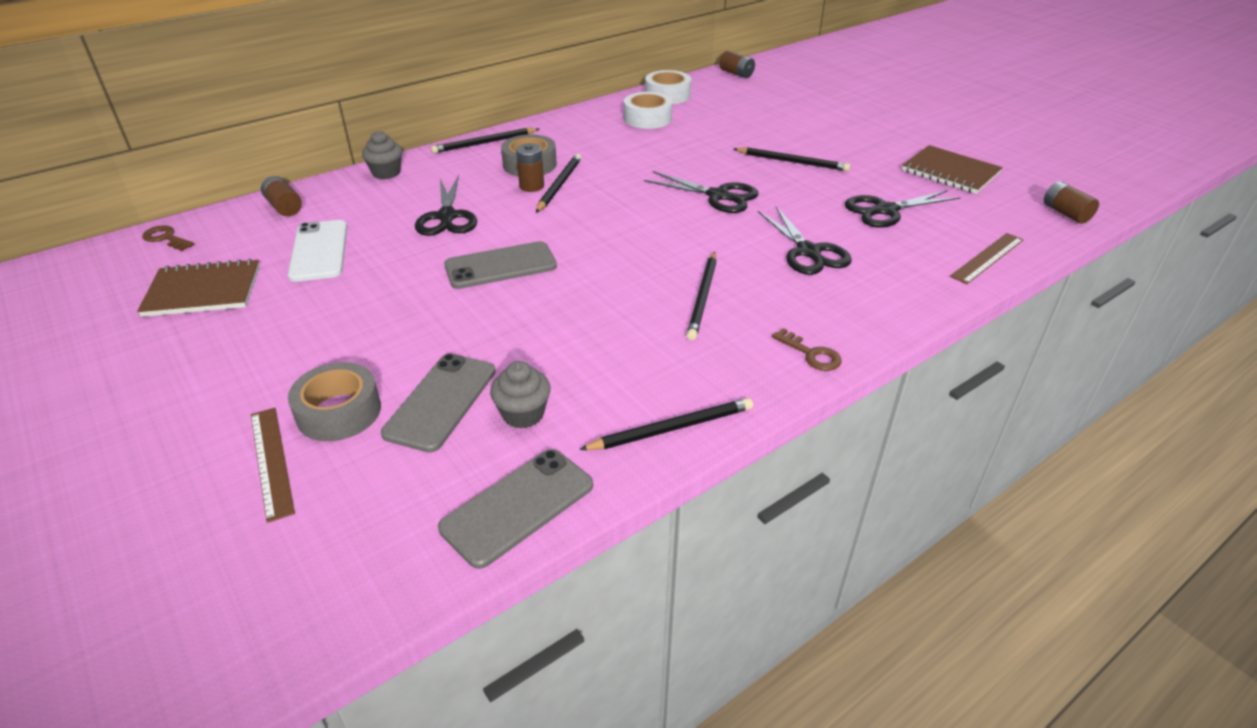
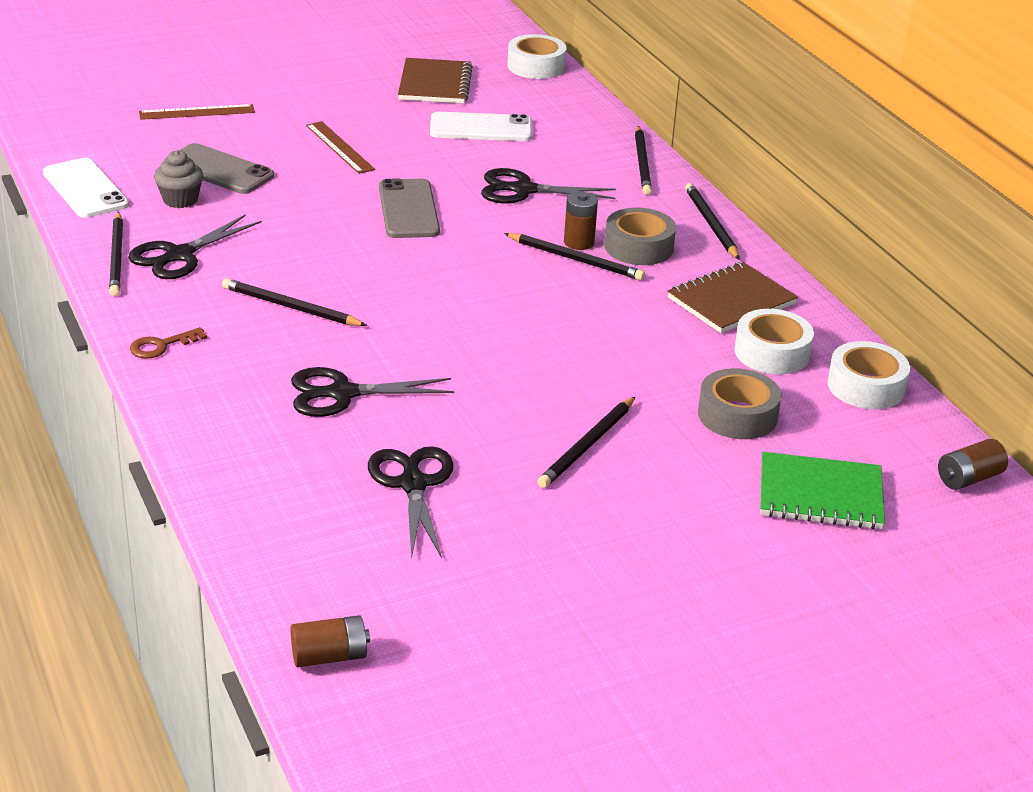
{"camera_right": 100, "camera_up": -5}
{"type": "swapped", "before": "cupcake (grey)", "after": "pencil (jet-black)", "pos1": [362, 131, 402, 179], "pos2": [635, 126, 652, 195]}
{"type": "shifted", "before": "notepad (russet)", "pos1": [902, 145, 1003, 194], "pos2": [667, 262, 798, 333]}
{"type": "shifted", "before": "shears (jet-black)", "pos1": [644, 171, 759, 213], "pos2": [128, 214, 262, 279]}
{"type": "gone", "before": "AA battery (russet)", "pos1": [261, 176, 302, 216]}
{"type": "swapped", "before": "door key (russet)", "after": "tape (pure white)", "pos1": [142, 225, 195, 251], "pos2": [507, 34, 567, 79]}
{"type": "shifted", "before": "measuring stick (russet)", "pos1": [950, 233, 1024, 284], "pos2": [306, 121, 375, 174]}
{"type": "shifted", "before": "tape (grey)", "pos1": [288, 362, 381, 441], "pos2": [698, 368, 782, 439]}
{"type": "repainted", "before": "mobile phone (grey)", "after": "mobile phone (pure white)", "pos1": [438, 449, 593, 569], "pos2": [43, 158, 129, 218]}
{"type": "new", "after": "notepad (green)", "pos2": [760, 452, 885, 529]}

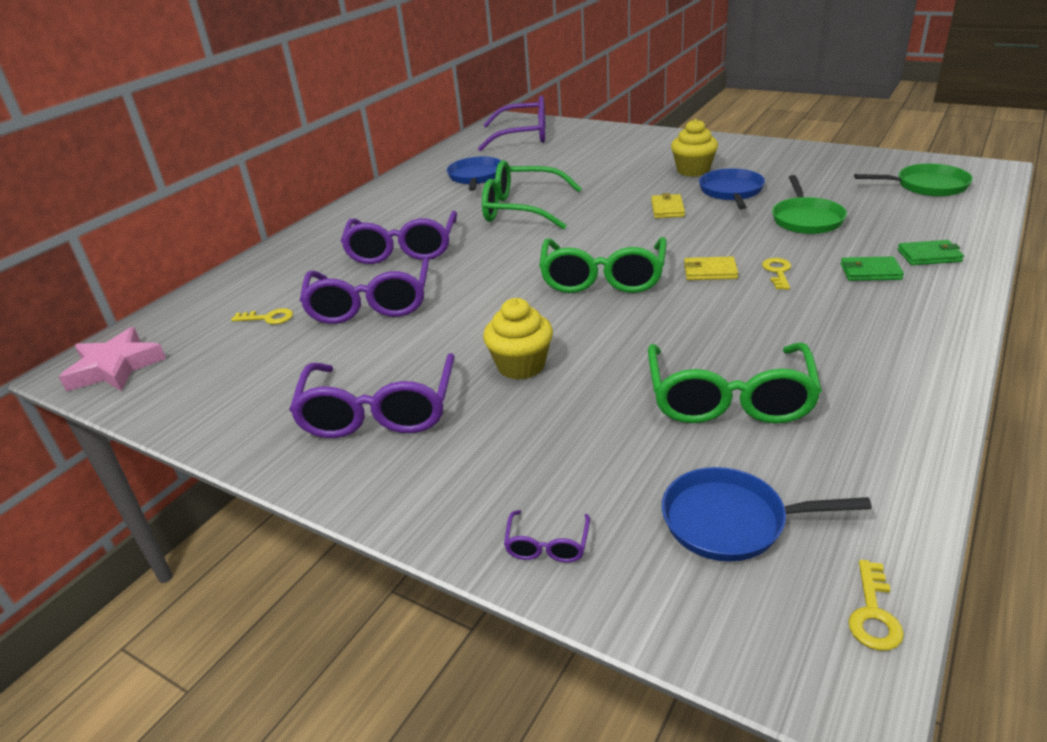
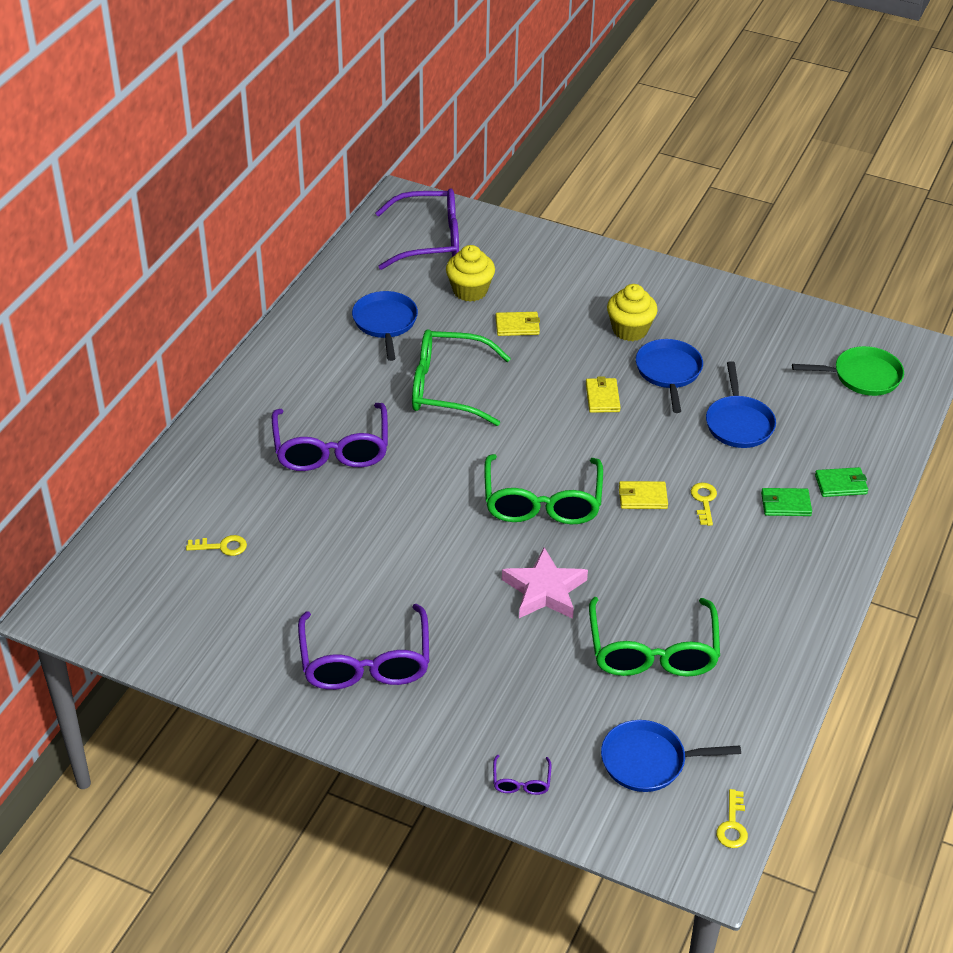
{"camera_right": -10, "camera_up": 10}
{"type": "repainted", "before": "skillet (green)", "after": "skillet (blue)", "pos1": [772, 175, 847, 234], "pos2": [706, 361, 776, 448]}
{"type": "gone", "before": "eyeglasses (violet)", "pos1": [300, 258, 429, 324]}
{"type": "shifted", "before": "cupcake (bright yellow)", "pos1": [483, 298, 553, 380], "pos2": [446, 245, 495, 302]}
{"type": "shifted", "before": "star shape (rose-pink)", "pos1": [59, 327, 166, 392], "pos2": [502, 547, 588, 619]}
{"type": "new", "after": "billfold (bright yellow)", "pos2": [495, 312, 540, 336]}

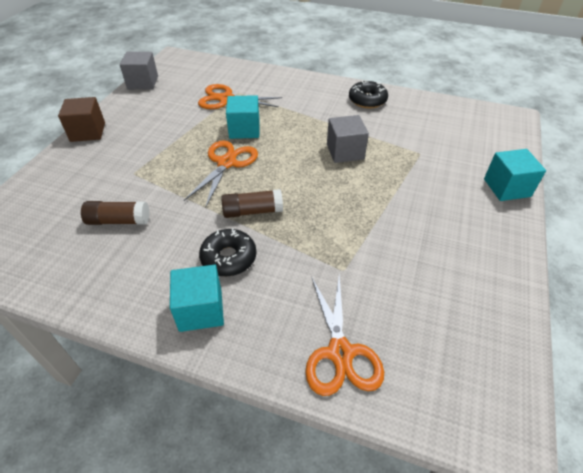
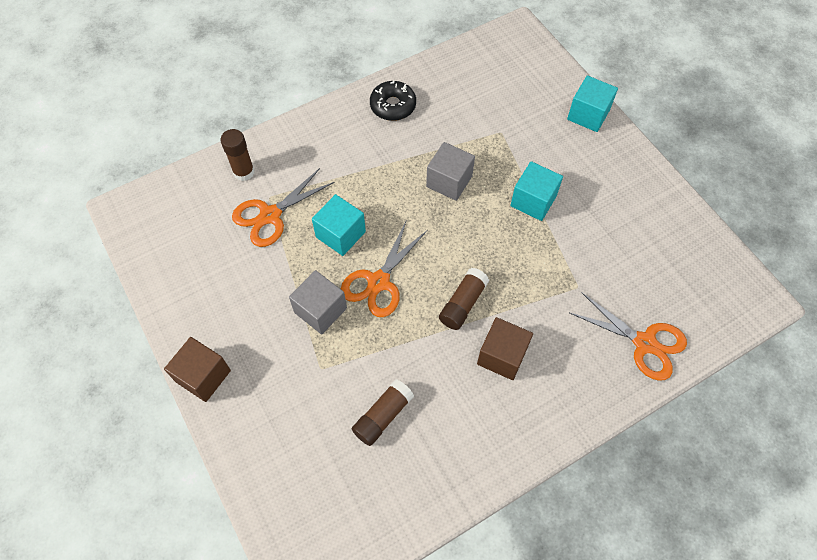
{"camera_right": -50, "camera_up": 15}
{"type": "shifted", "before": "solid cube (grey)", "pos1": [120, 52, 158, 89], "pos2": [289, 270, 347, 334]}
{"type": "rotated", "before": "shears (orange)", "pos1": [184, 140, 258, 208], "pos2": [341, 222, 428, 317], "turn": -120}
{"type": "swapped", "before": "glazed donut (jet-black)", "after": "solid cube (russet)", "pos1": [199, 229, 256, 276], "pos2": [477, 317, 533, 380]}
{"type": "shifted", "before": "solid cube (turquoise)", "pos1": [170, 265, 224, 332], "pos2": [510, 161, 563, 221]}
{"type": "new", "after": "glue (russet)", "pos2": [220, 129, 255, 181]}

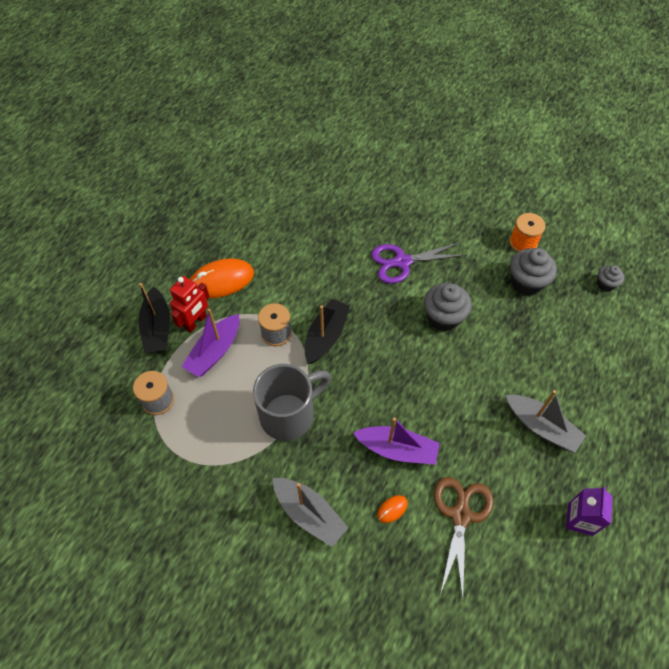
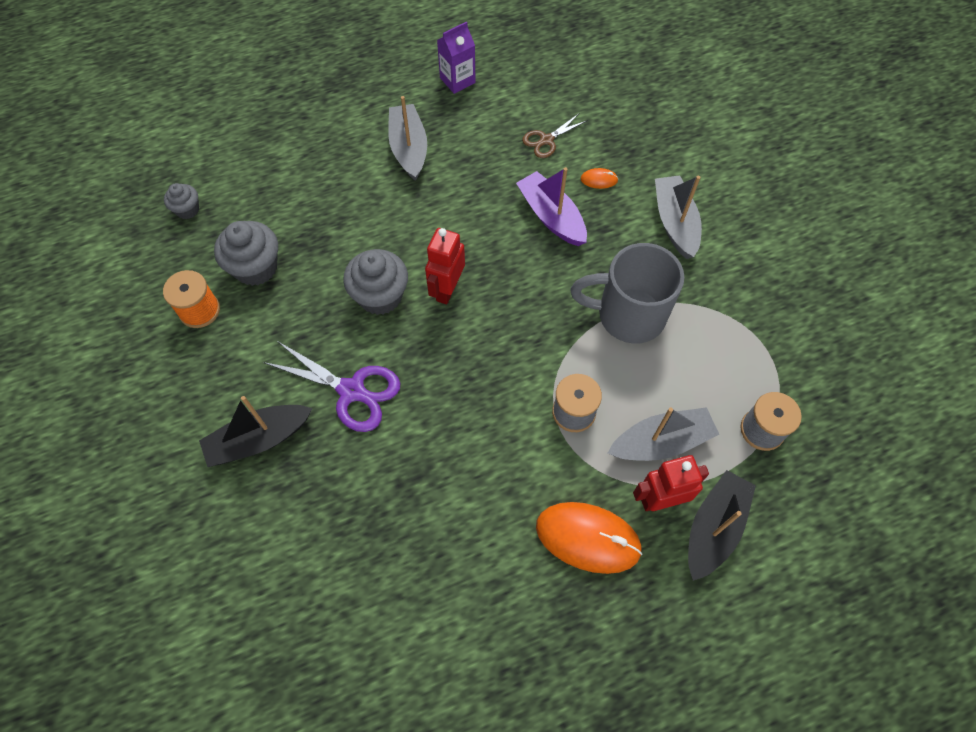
{"camera_right": -140, "camera_up": 5}
{"type": "shifted", "before": "sailboat (jet-black)", "pos1": [305, 299, 350, 364], "pos2": [199, 396, 313, 467]}
{"type": "repainted", "before": "sailboat (violet)", "after": "sailboat (grey)", "pos1": [182, 309, 240, 377], "pos2": [608, 407, 719, 461]}
{"type": "scaled", "before": "shears (russet)", "pos1": [434, 477, 493, 599], "pos2": [522, 114, 588, 158], "scale": 0.59}
{"type": "new", "after": "robot (red)", "pos2": [425, 228, 465, 304]}

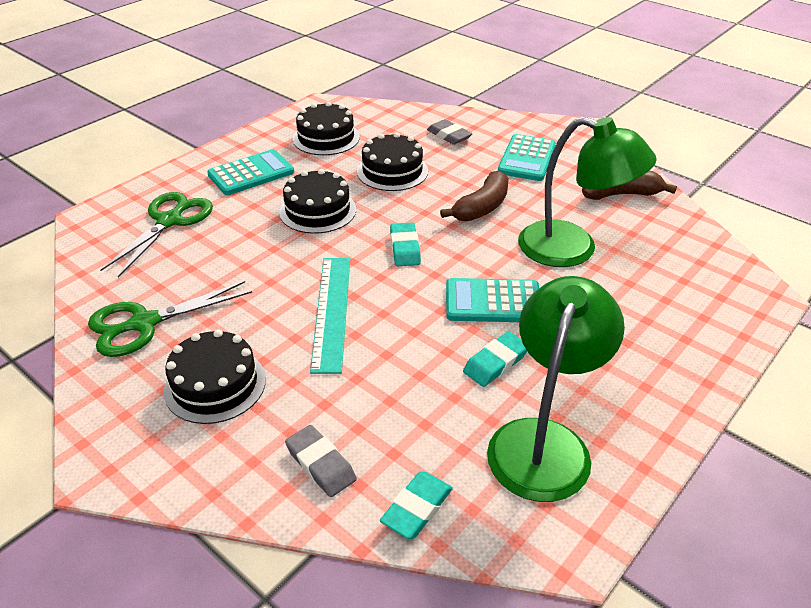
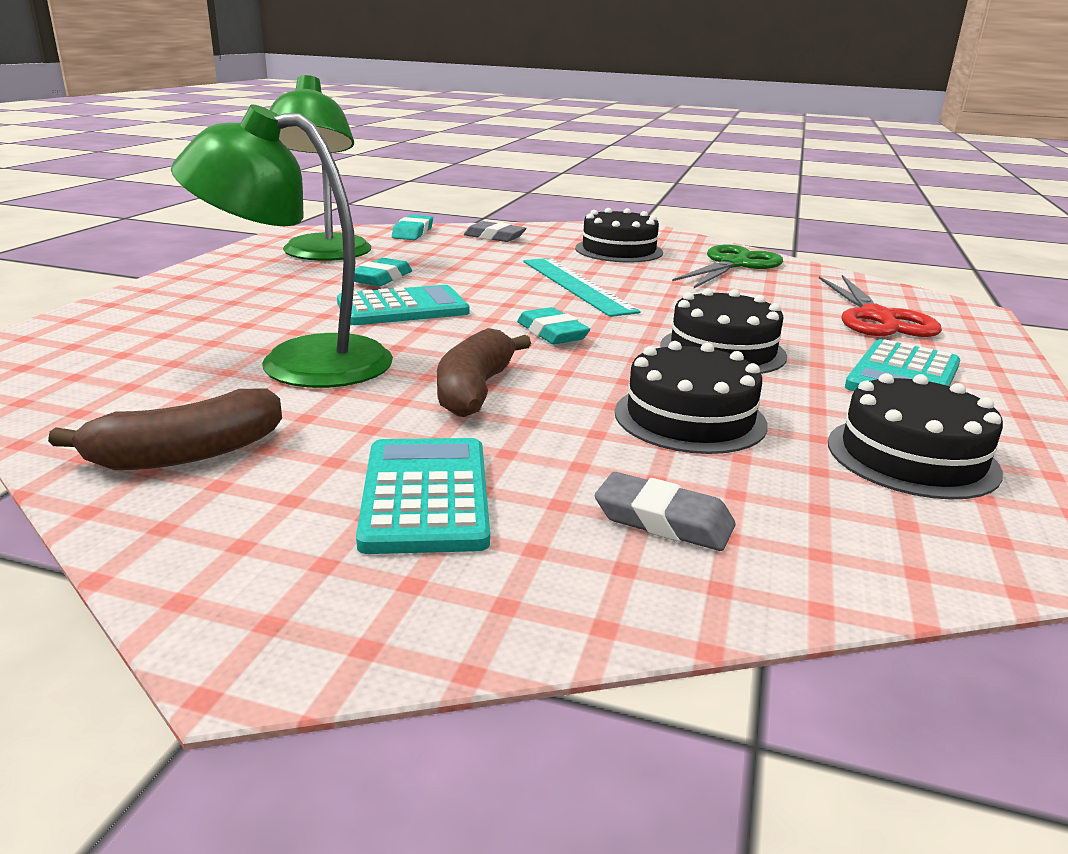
{"camera_right": 155, "camera_up": -15}
{"type": "repainted", "before": "shears (green)", "after": "shears (red)", "pos1": [100, 192, 213, 277], "pos2": [819, 275, 942, 337]}

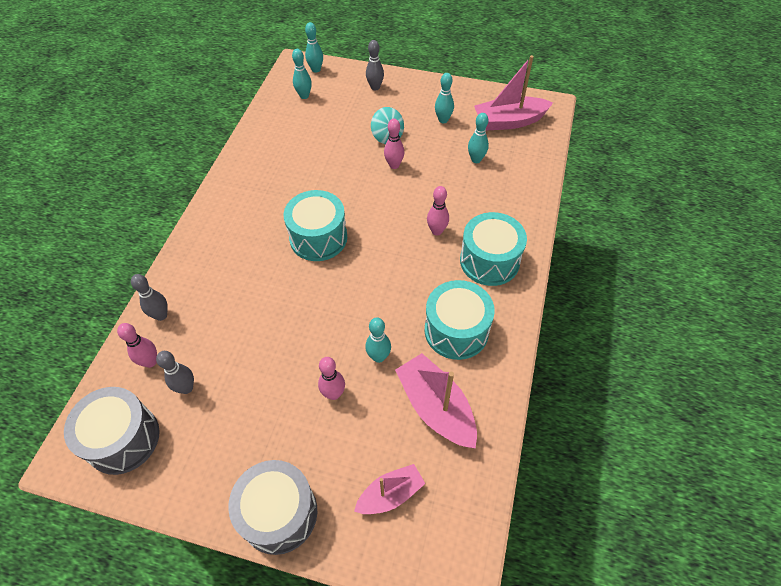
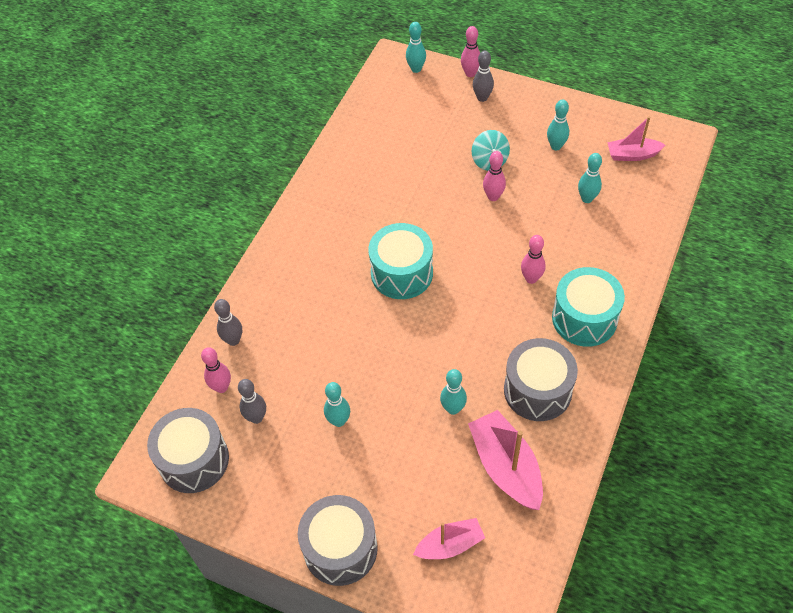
{"camera_right": 10, "camera_up": 0}
{"type": "shifted", "before": "skittle (turquoise)", "pos1": [292, 49, 312, 99], "pos2": [324, 382, 350, 427]}
{"type": "scaled", "before": "sailboat (rose-pink)", "pos1": [474, 55, 553, 130], "pos2": [607, 116, 666, 161], "scale": 0.63}
{"type": "repainted", "before": "snare drum (turquoise)", "after": "snare drum (grey)", "pos1": [425, 280, 495, 360], "pos2": [504, 338, 578, 421]}
{"type": "shifted", "before": "skittle (rose-pink)", "pos1": [318, 357, 345, 400], "pos2": [461, 26, 480, 77]}

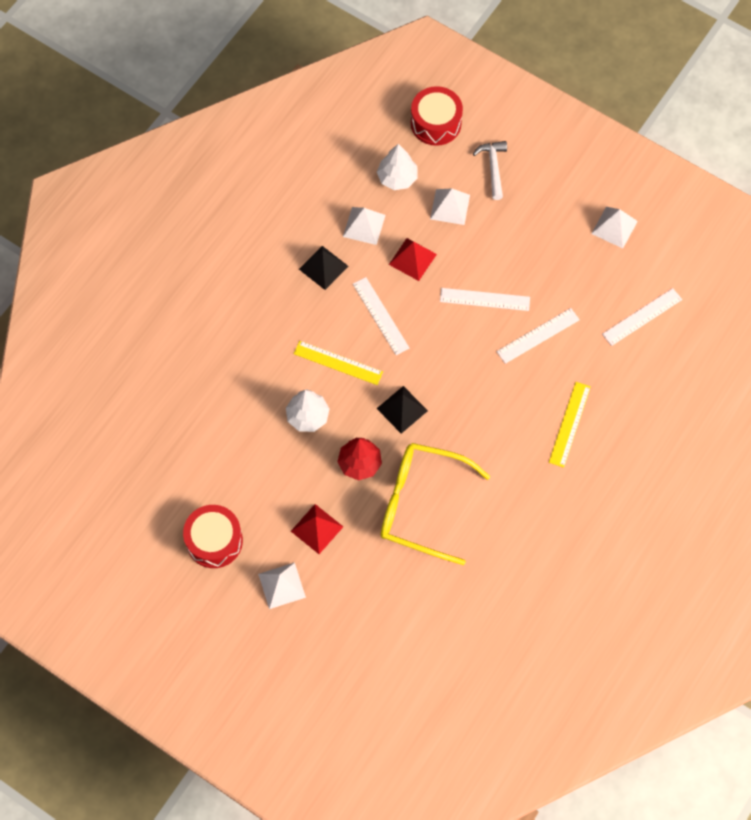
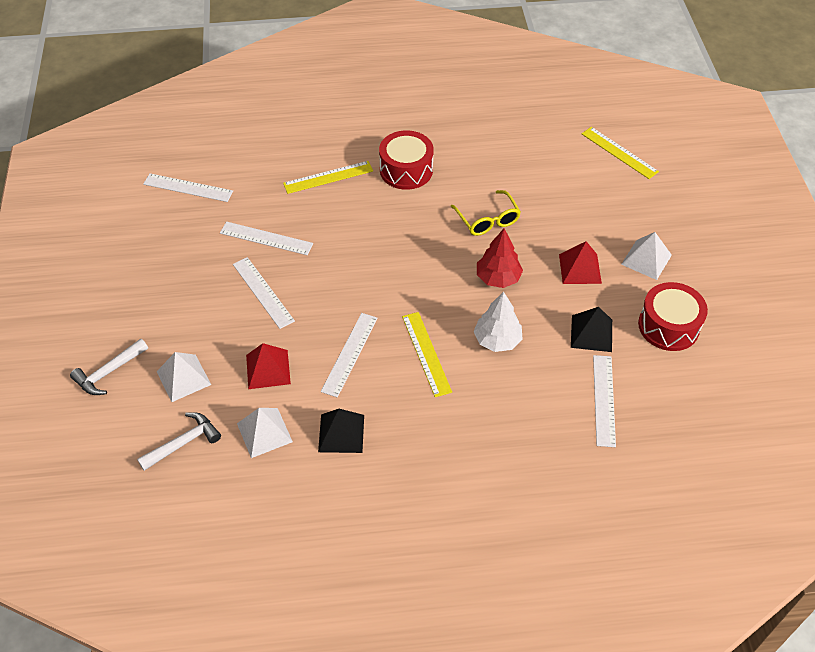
{"camera_right": -130, "camera_up": -15}
{"type": "shifted", "before": "snare drum (red)", "pos1": [411, 86, 463, 146], "pos2": [379, 130, 434, 190]}
{"type": "swapped", "before": "fir tree (pure white)", "after": "carpenter's hammer (pure white)", "pos1": [377, 144, 417, 190], "pos2": [137, 412, 221, 471]}
{"type": "gone", "before": "pyramid shape (pure white)", "pos1": [591, 207, 638, 248]}
{"type": "shifted", "before": "pyramid shape (jet-black)", "pos1": [376, 386, 428, 434], "pos2": [571, 307, 612, 352]}
{"type": "scaled", "before": "eyeglasses (bright yellow)", "pos1": [381, 443, 490, 565], "pos2": [451, 190, 521, 236], "scale": 0.55}
{"type": "new", "after": "measuring stick (bright yellow)", "pos2": [582, 127, 659, 179]}
{"type": "new", "after": "measuring stick (pure white)", "pos2": [593, 355, 616, 447]}

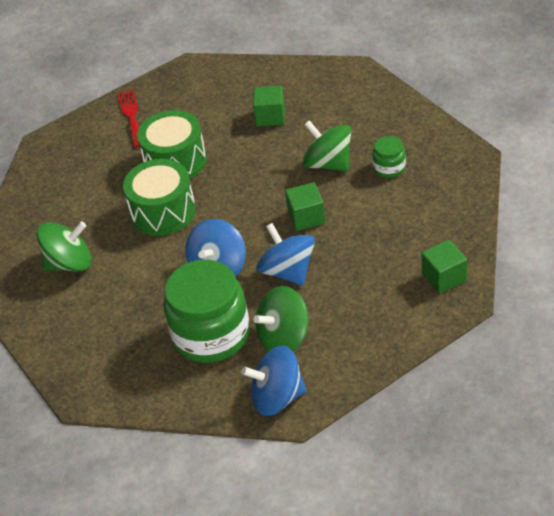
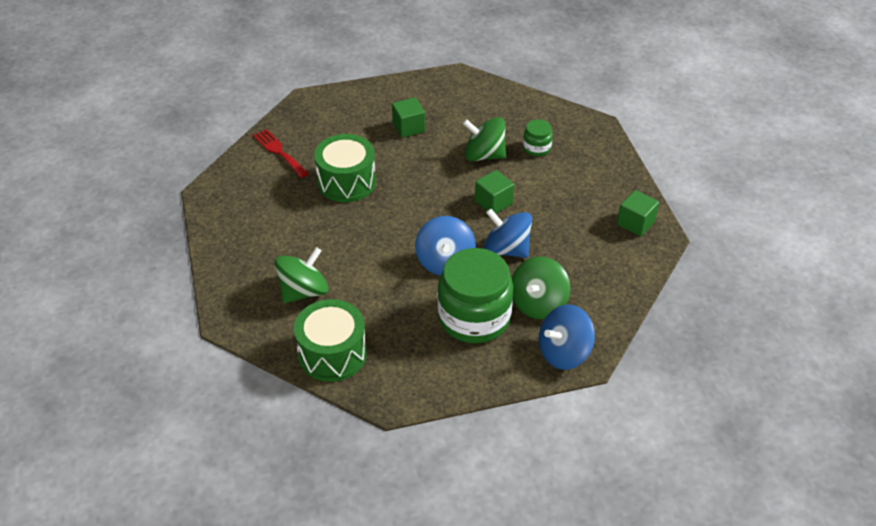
{"camera_right": -30, "camera_up": 0}
{"type": "shifted", "before": "snare drum (green)", "pos1": [123, 159, 196, 236], "pos2": [294, 299, 367, 382]}

